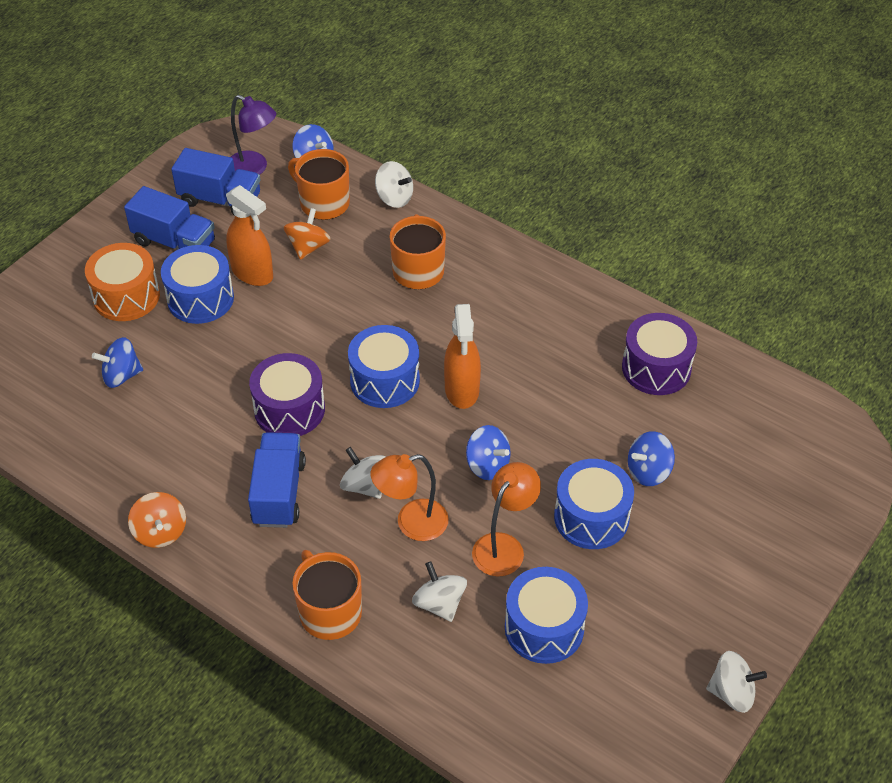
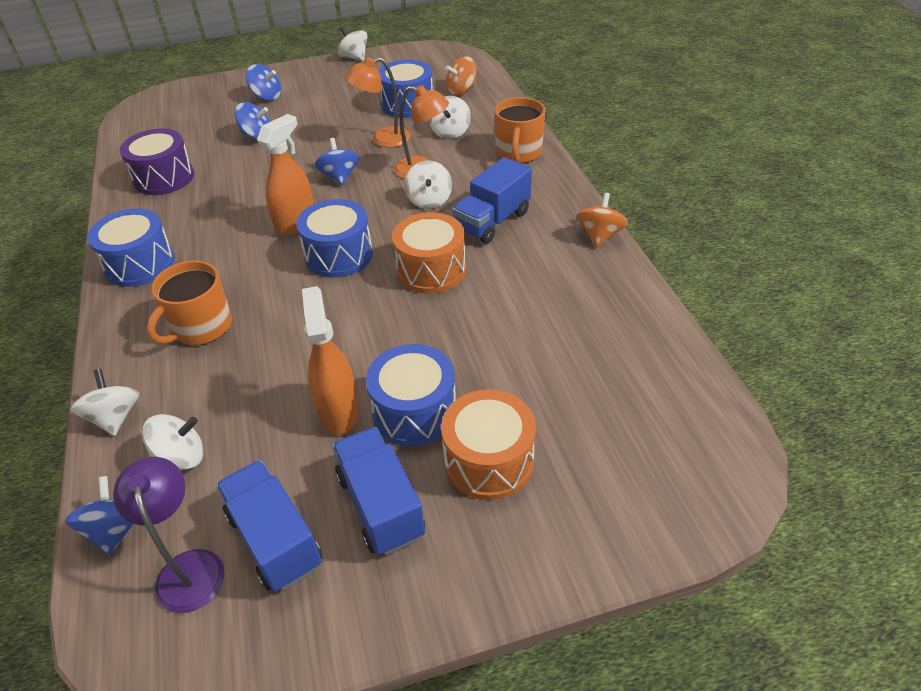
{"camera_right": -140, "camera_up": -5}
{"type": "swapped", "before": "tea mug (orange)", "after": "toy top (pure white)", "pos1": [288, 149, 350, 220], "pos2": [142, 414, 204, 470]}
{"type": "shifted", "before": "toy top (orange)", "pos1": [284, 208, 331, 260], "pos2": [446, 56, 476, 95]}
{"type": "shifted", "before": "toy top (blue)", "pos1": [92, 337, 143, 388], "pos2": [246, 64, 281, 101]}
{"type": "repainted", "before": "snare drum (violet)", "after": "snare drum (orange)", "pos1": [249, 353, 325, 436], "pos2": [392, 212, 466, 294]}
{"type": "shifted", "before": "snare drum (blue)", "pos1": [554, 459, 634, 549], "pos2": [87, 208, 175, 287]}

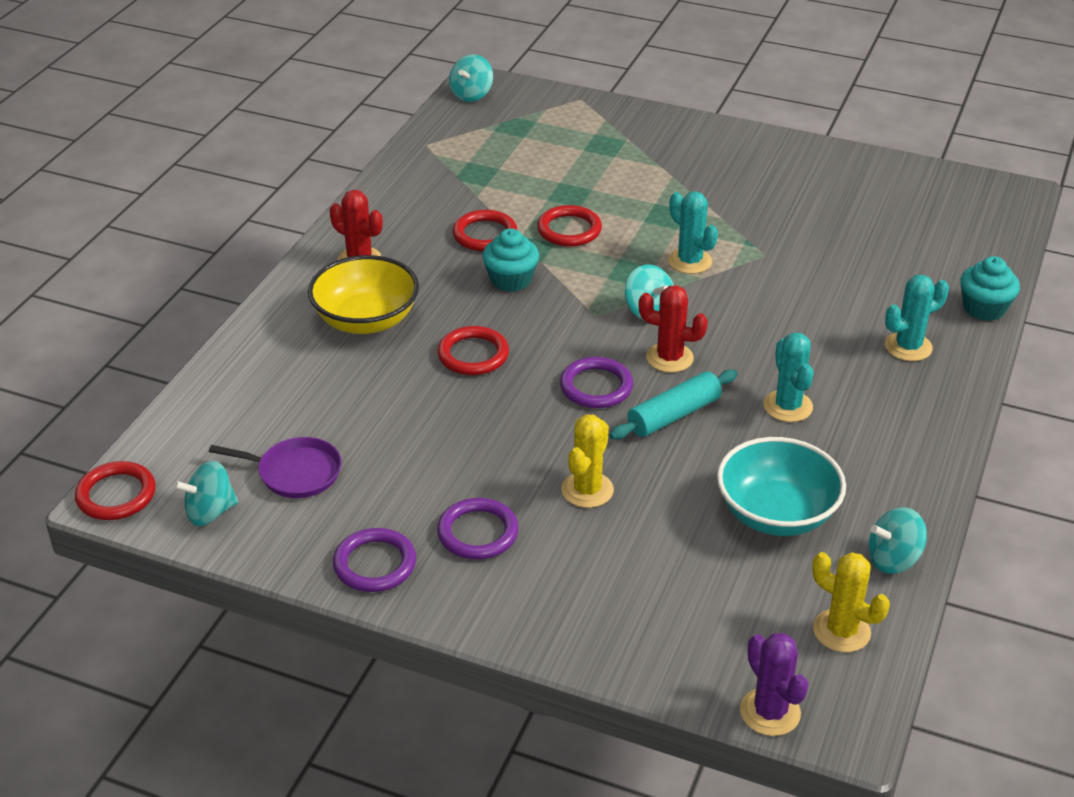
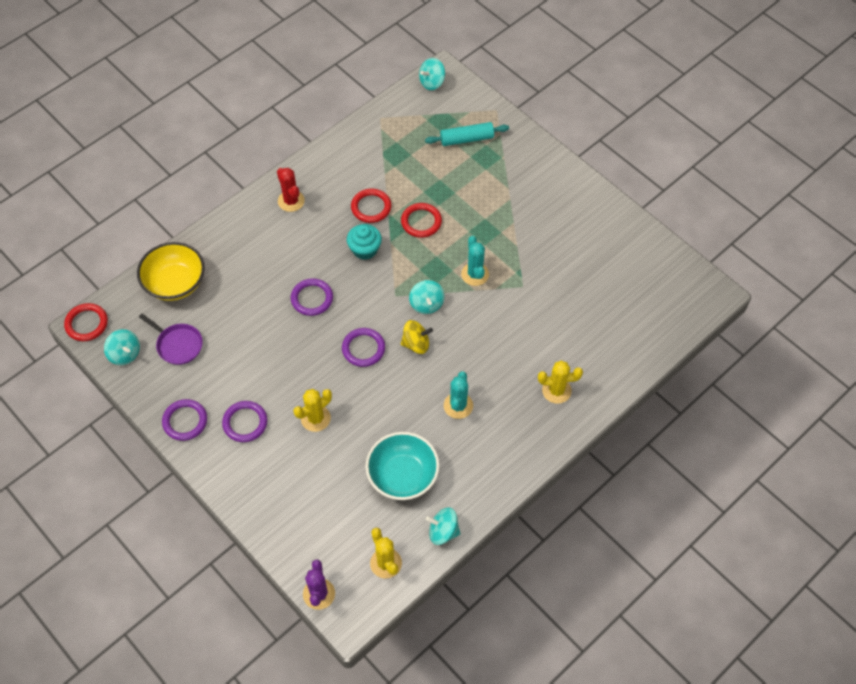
{"camera_right": 25, "camera_up": 20}
{"type": "shifted", "before": "bowl (bright yellow)", "pos1": [308, 255, 419, 334], "pos2": [137, 242, 205, 301]}
{"type": "gone", "before": "cupcake (turquoise)", "pos1": [960, 256, 1020, 321]}
{"type": "repainted", "before": "saguaro cactus (turquoise)", "after": "saguaro cactus (bright yellow)", "pos1": [885, 275, 949, 361], "pos2": [538, 360, 583, 404]}
{"type": "swapped", "before": "saguaro cactus (red)", "after": "toy top (bright yellow)", "pos1": [639, 285, 708, 373], "pos2": [401, 320, 433, 354]}
{"type": "repainted", "before": "ring (red)", "after": "ring (violet)", "pos1": [437, 326, 509, 375], "pos2": [291, 278, 333, 316]}
{"type": "shifted", "before": "pastry roller (turquoise)", "pos1": [609, 369, 738, 440], "pos2": [425, 122, 509, 146]}
{"type": "rotated", "before": "toy top (turquoise)", "pos1": [173, 461, 238, 526], "pos2": [104, 329, 140, 365], "turn": -135}

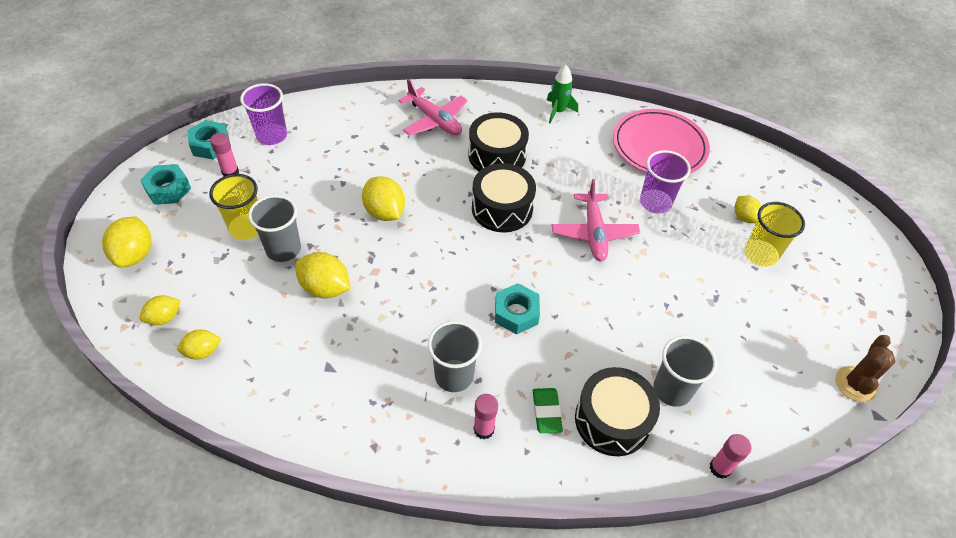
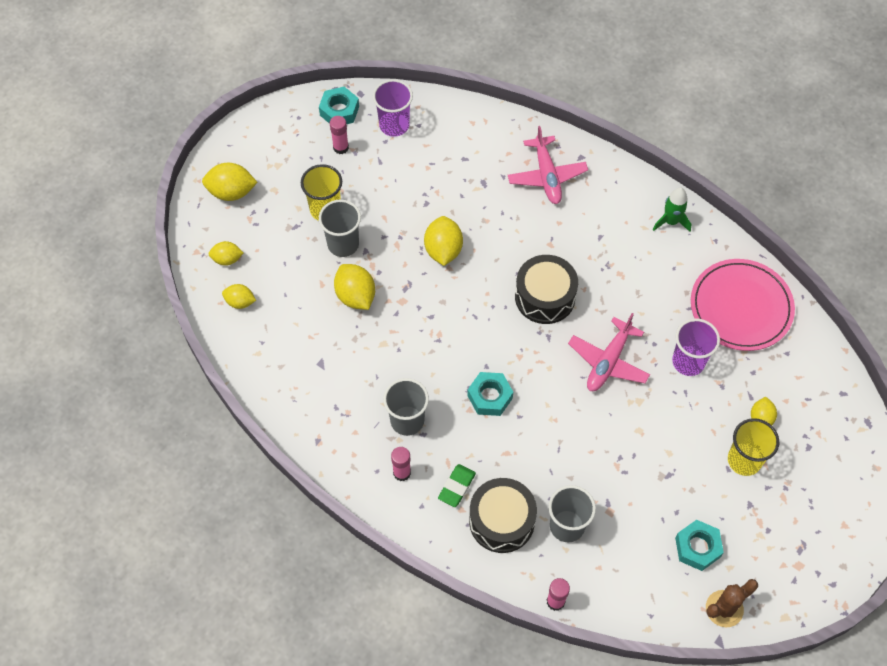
{"camera_right": 35, "camera_up": 10}
{"type": "gone", "before": "snare drum (jet-black)", "pos1": [468, 112, 529, 171]}
{"type": "shifted", "before": "nut (turquoise)", "pos1": [140, 164, 191, 205], "pos2": [675, 520, 724, 571]}
{"type": "rotated", "before": "lemon (bright yellow)", "pos1": [102, 216, 151, 268], "pos2": [202, 163, 258, 201], "turn": 60}

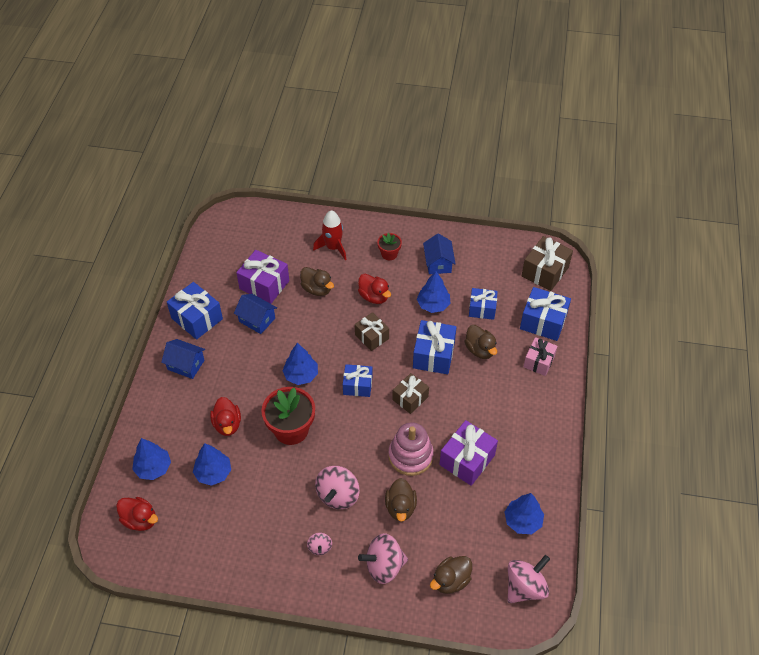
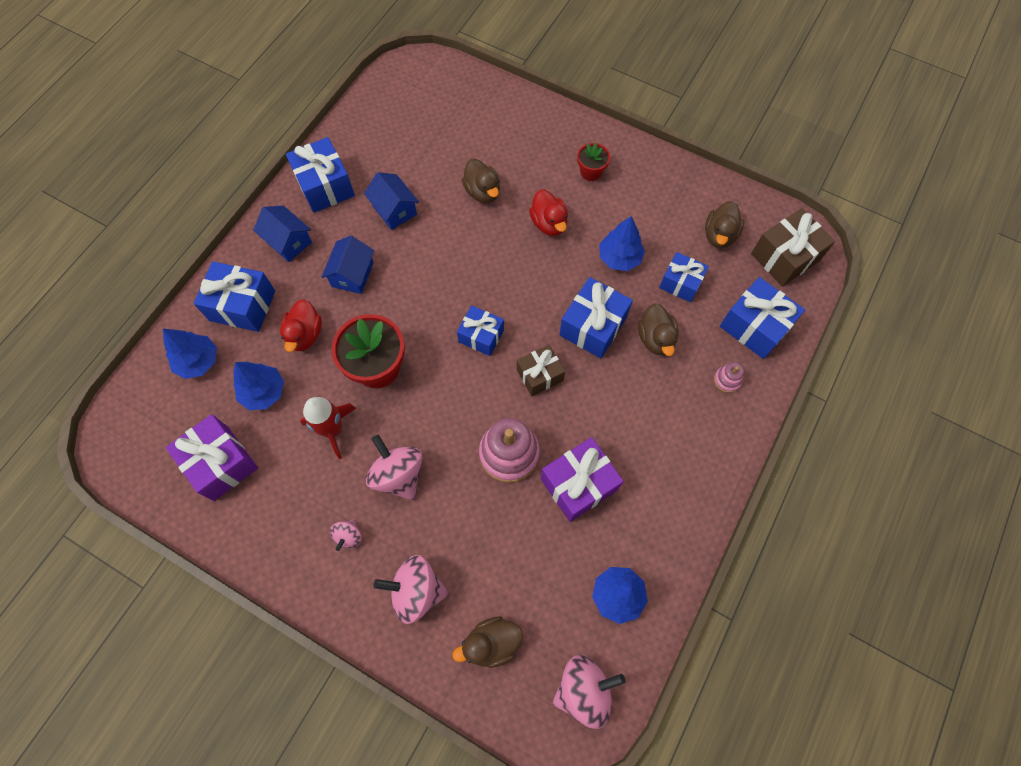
{"camera_right": 20, "camera_up": 15}
{"type": "shifted", "before": "toy rocket (red)", "pos1": [313, 210, 347, 260], "pos2": [300, 397, 356, 459]}
{"type": "shifted", "before": "house (blue)", "pos1": [423, 233, 456, 274], "pos2": [322, 236, 374, 294]}
{"type": "shifted", "before": "wrapped gift (violet)", "pos1": [236, 250, 289, 304], "pos2": [166, 414, 258, 501]}
{"type": "gone", "before": "wrapped gift (russet)", "pos1": [355, 312, 389, 351]}
{"type": "swapped", "before": "wrapped gift (rose-pink)", "after": "stacking toy (rose-pink)", "pos1": [523, 337, 558, 376], "pos2": [714, 362, 744, 393]}
{"type": "gone", "before": "fir tree (blue)", "pos1": [283, 343, 318, 385]}
{"type": "rotated", "before": "toy top (rose-pink)", "pos1": [315, 466, 360, 509], "pos2": [366, 435, 423, 500], "turn": 105}
{"type": "shifted", "before": "rubber duck (russet)", "pos1": [385, 478, 417, 522], "pos2": [705, 201, 744, 248]}
{"type": "gone", "before": "rubber duck (red)", "pos1": [116, 497, 158, 531]}
{"type": "new", "after": "wrapped gift (blue)", "pos2": [194, 261, 275, 332]}

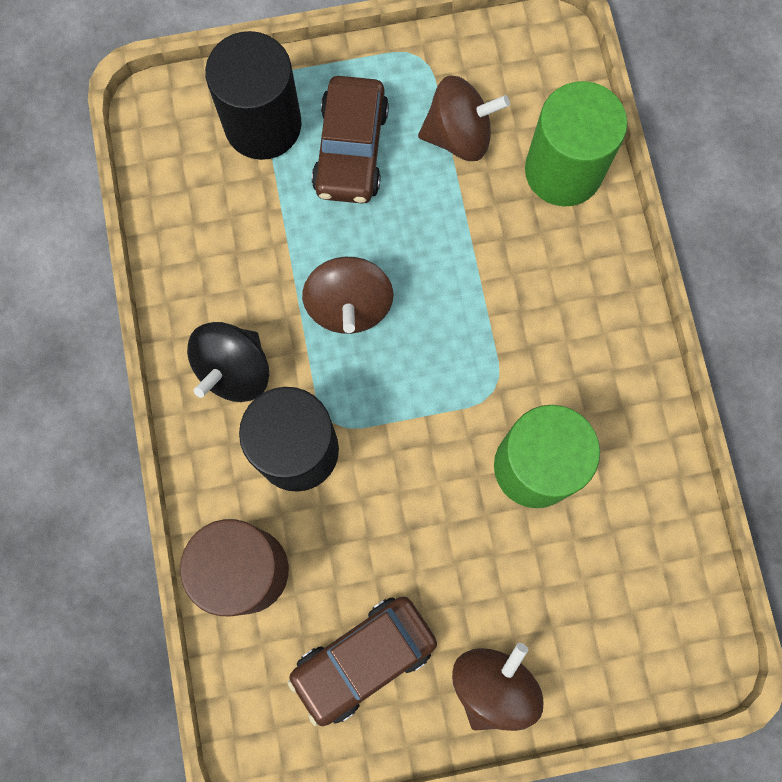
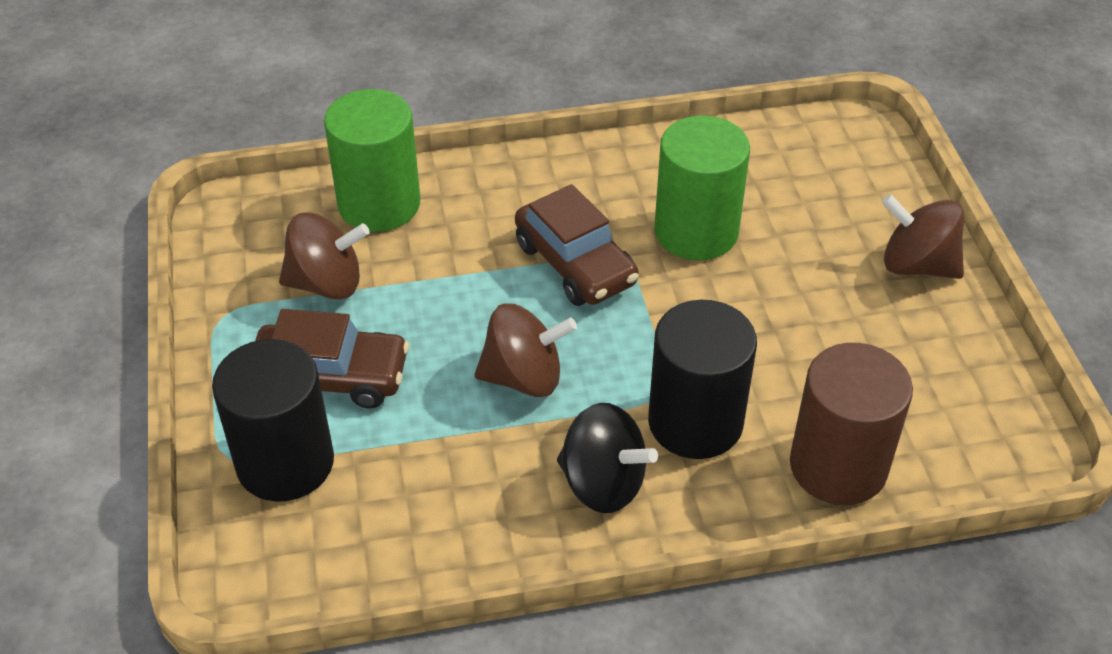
{"camera_right": -90, "camera_up": -30}
{"type": "rotated", "before": "toy top (russet)", "pos1": [418, 75, 510, 161], "pos2": [279, 212, 370, 300], "turn": 90}
{"type": "shifted", "before": "toy car (russet)", "pos1": [287, 596, 437, 726], "pos2": [515, 184, 639, 306]}

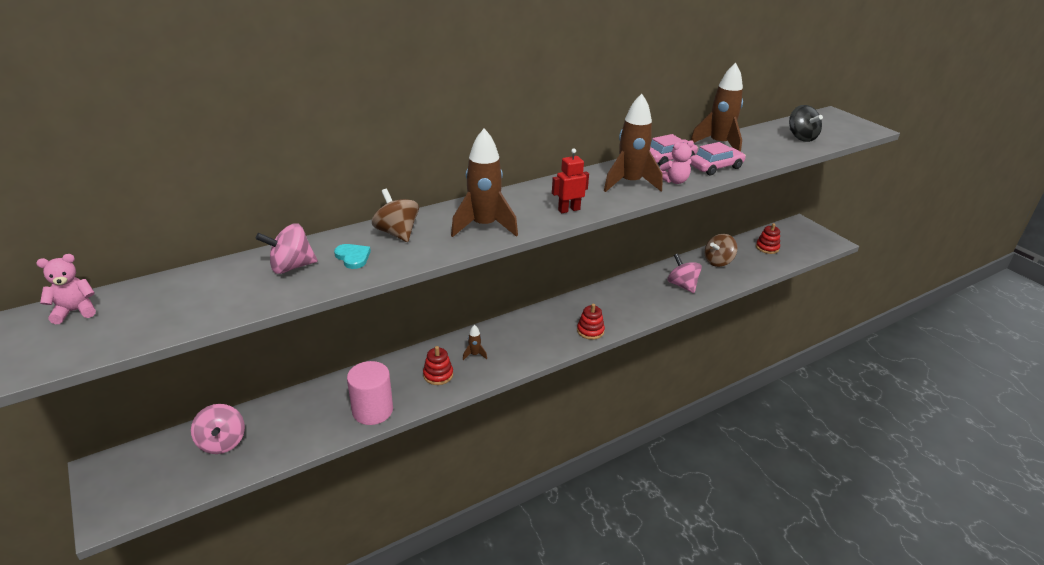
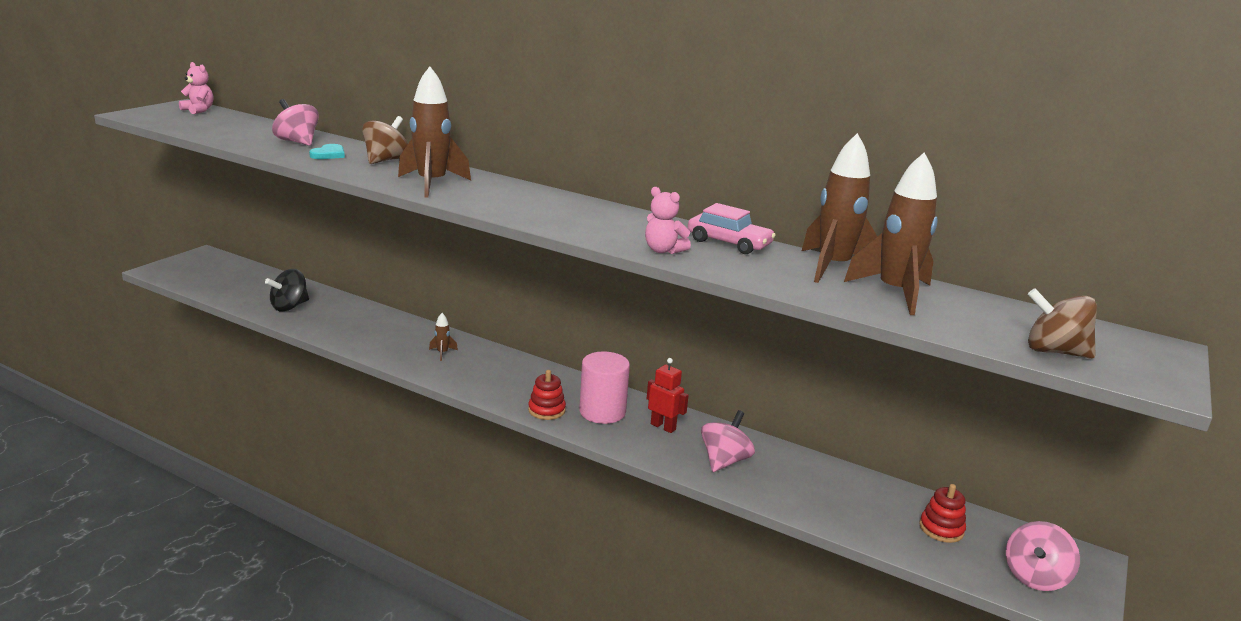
{"camera_right": 60, "camera_up": -10}
{"type": "shifted", "before": "toy rocket (russet)", "pos1": [604, 94, 663, 192], "pos2": [844, 152, 938, 315]}
{"type": "shifted", "before": "toy top (jet-black)", "pos1": [789, 105, 823, 142], "pos2": [265, 269, 309, 311]}
{"type": "gone", "before": "toy car (rose-pink)", "pos1": [690, 142, 746, 175]}
{"type": "shifted", "before": "robot (red)", "pos1": [552, 149, 589, 213], "pos2": [647, 358, 689, 433]}
{"type": "shifted", "before": "toy top (russet)", "pos1": [705, 234, 737, 267], "pos2": [1027, 288, 1097, 359]}
{"type": "gone", "before": "stacking toy (red)", "pos1": [423, 346, 453, 385]}
{"type": "shifted", "before": "cylinder (rose-pink)", "pos1": [347, 361, 393, 425], "pos2": [579, 351, 630, 424]}
{"type": "shifted", "before": "toy top (rose-pink)", "pos1": [191, 404, 245, 454], "pos2": [1006, 521, 1080, 591]}

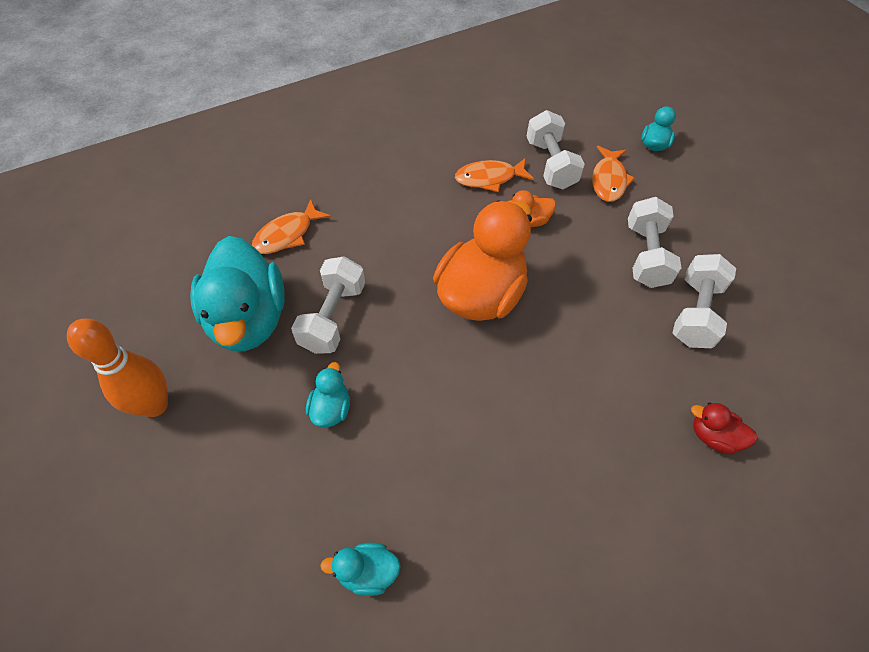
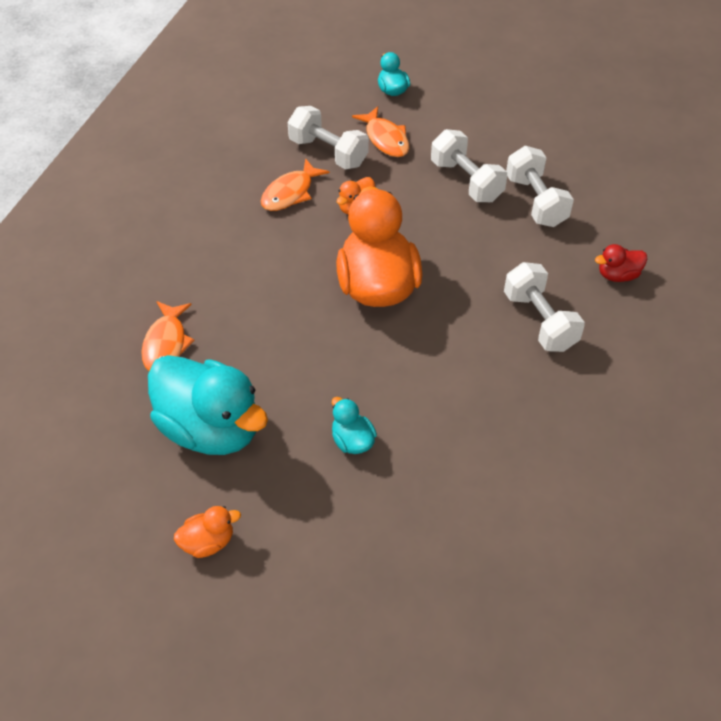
{"camera_right": -40, "camera_up": -5}
{"type": "shifted", "before": "free weight (pure white)", "pos1": [291, 256, 365, 354], "pos2": [504, 262, 585, 352]}
{"type": "swapped", "before": "skittle (orange)", "after": "rubber duck (orange)", "pos1": [67, 319, 168, 417], "pos2": [174, 506, 241, 558]}
{"type": "gone", "before": "rubber duck (turquoise)", "pos1": [320, 543, 401, 596]}

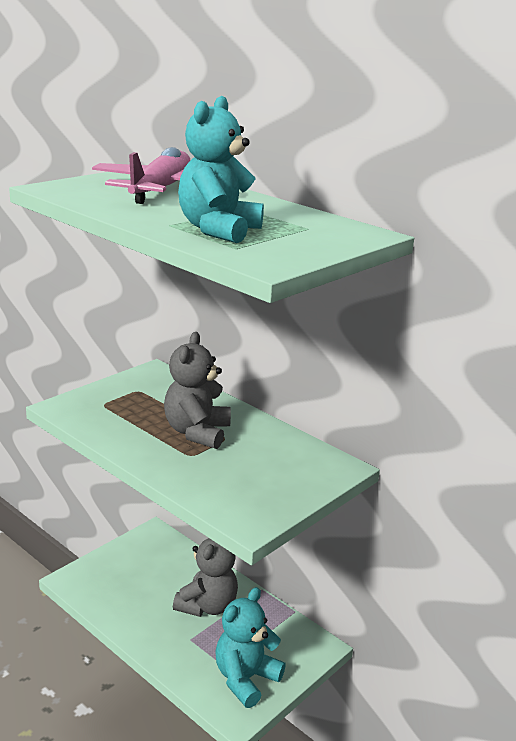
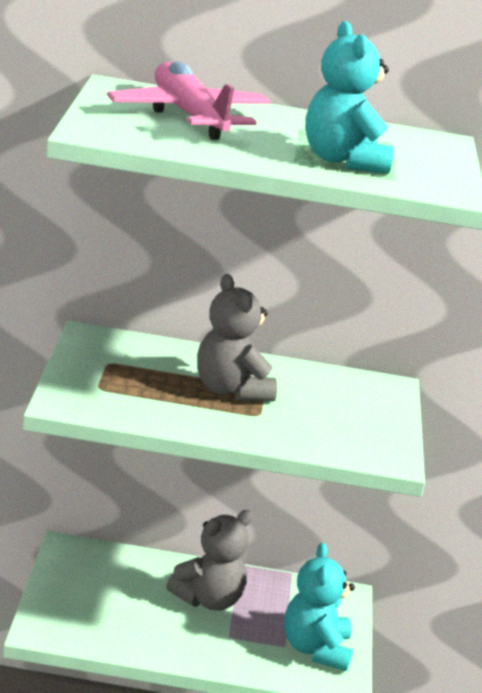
{"camera_right": -40, "camera_up": 0}
{"type": "rotated", "before": "teddy bear (grey)", "pos1": [173, 538, 238, 617], "pos2": [166, 510, 253, 611], "turn": 60}

